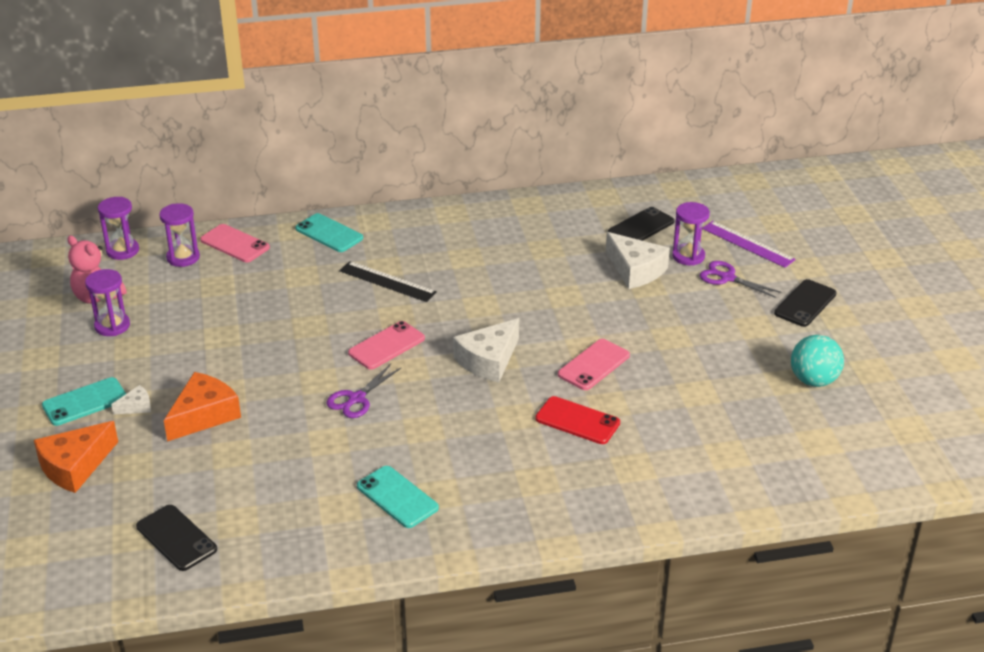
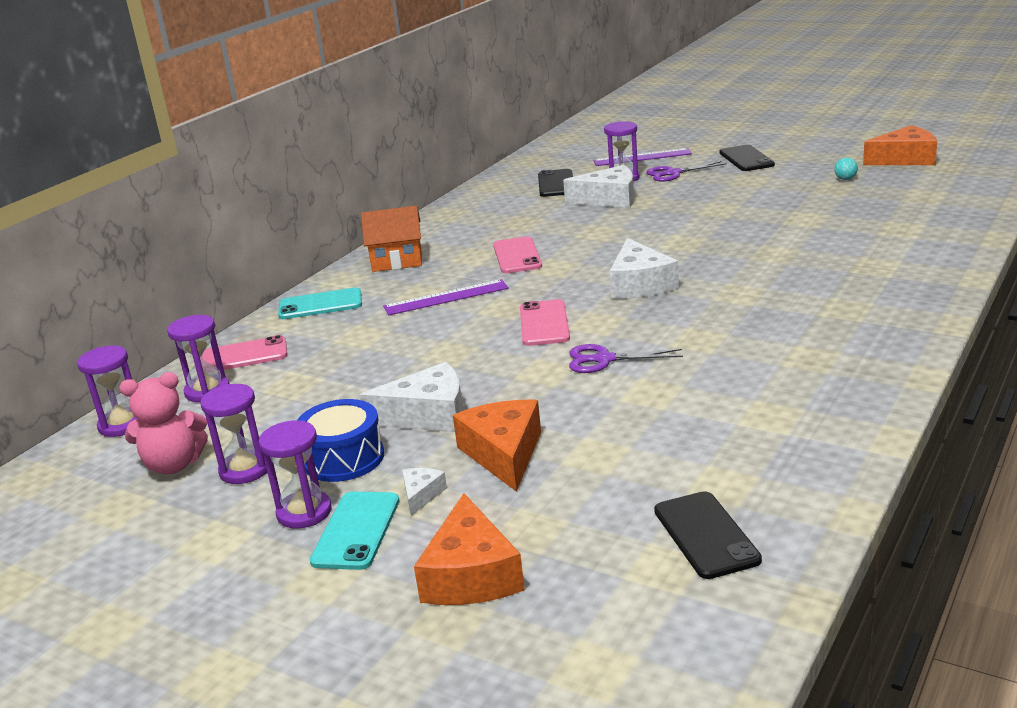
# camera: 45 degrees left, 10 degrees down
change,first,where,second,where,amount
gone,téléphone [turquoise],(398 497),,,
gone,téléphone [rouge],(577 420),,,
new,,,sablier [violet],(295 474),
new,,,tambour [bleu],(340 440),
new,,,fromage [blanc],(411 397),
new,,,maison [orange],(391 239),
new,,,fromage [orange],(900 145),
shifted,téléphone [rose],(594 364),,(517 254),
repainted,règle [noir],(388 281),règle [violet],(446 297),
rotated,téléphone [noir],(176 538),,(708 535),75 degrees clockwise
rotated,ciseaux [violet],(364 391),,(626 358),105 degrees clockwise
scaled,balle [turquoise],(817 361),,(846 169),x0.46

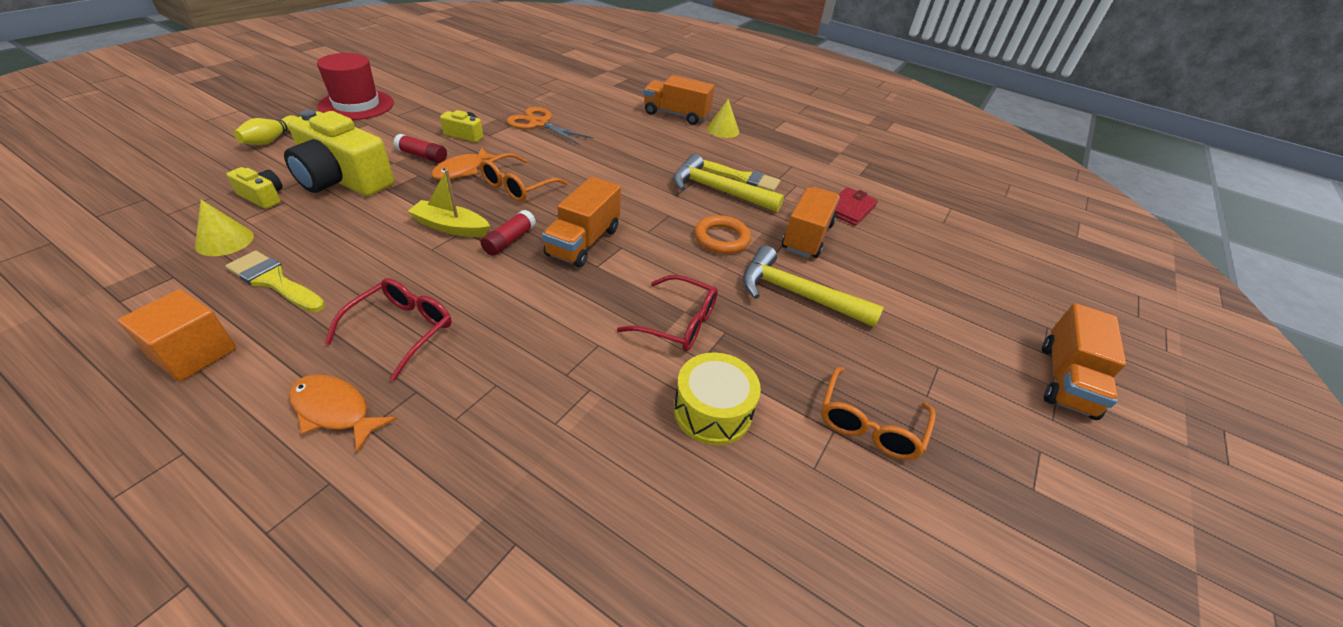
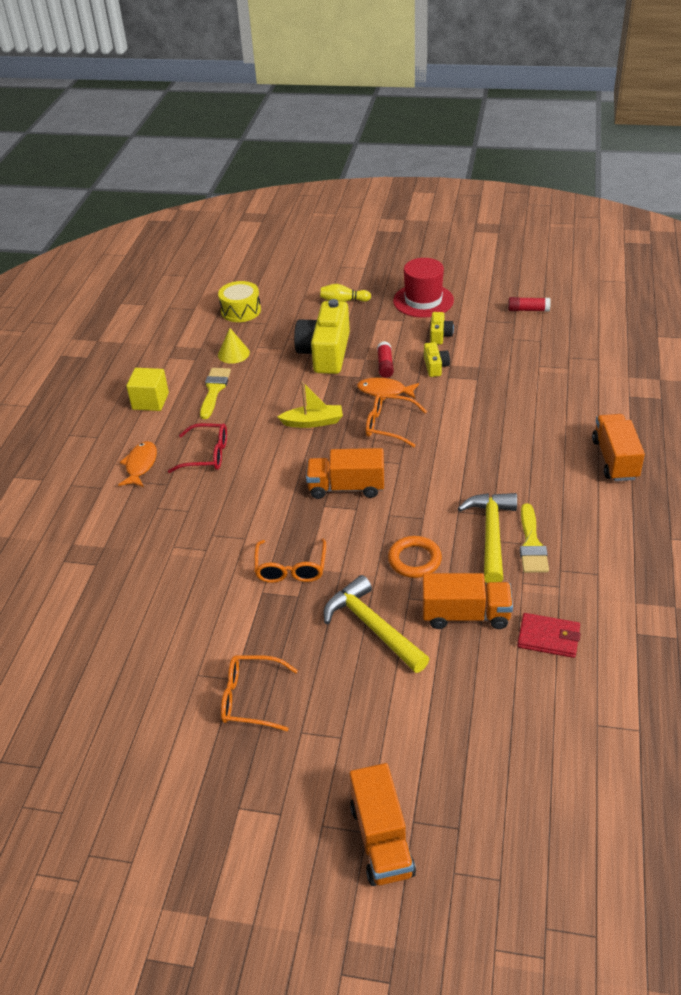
# camera: 75 degrees right, 0 degrees up
change,first,where,second,where,amount
gone,ciseaux [orange],(549 126),,,
gone,cône [jaune],(723 118),,,
shifted,appareil photo [jaune],(254 188),,(442 328),
shifted,bâton de colle [rouge],(508 233),,(529 304),
shifted,tambour [jaune],(717 398),,(239 301),
repainted,cube [orange],(177 335),cube [jaune],(147 389),
repainted,lunettes [rouge],(667 313),lunettes [orange],(290 561),
rotated,bateau [jaune],(449 203),,(310 404),90 degrees clockwise
rotated,marteau [jaune],(813 286),,(376 624),45 degrees counterclockwise
rotated,camion [orange],(1084 361),,(382 824),105 degrees counterclockwise

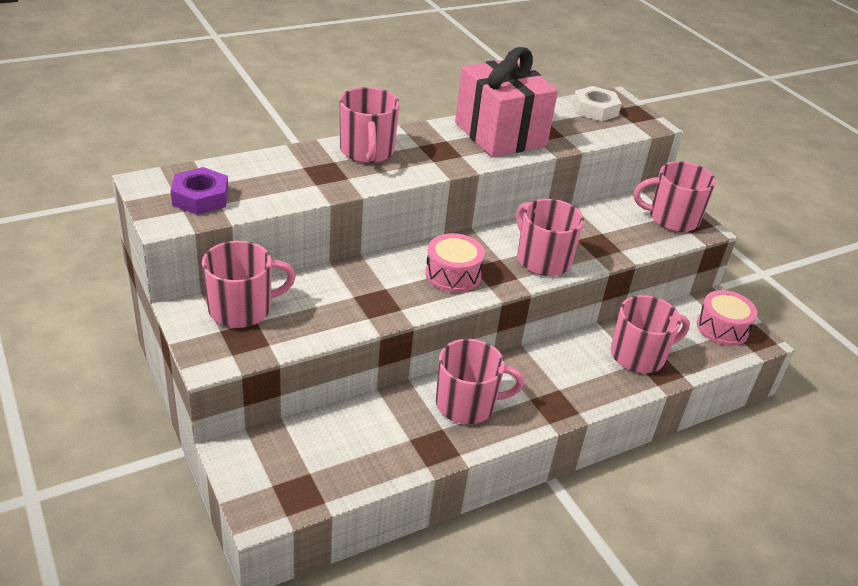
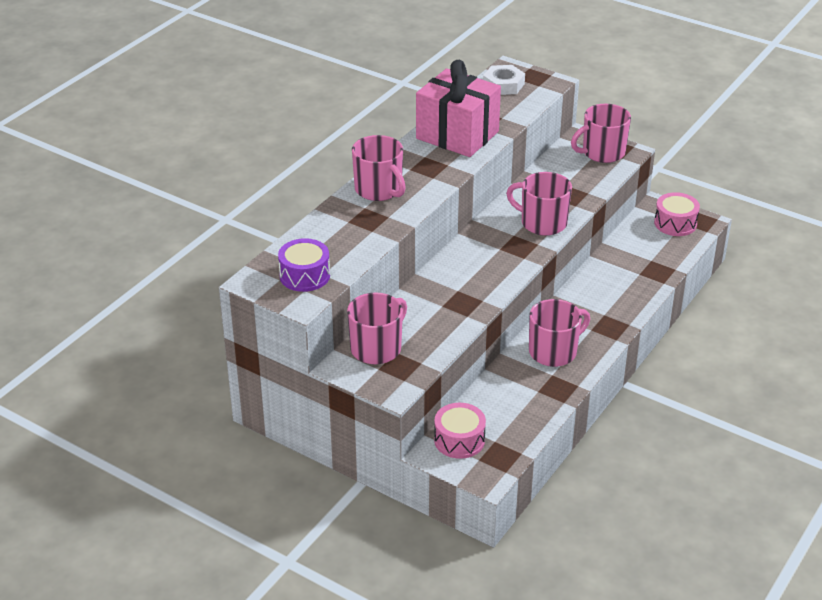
# camera: 25 degrees left, 0 degrees up
change,first,where,second,where,amount
gone,tasse [rose],(650 334),,,
shifted,tambour [rose],(455 263),,(460 431),
swapped,écrou [violet],(200 191),tambour [violet],(304 265),

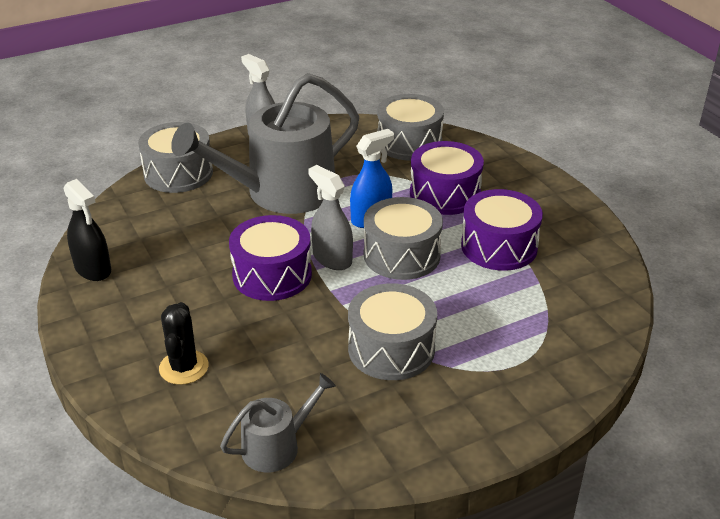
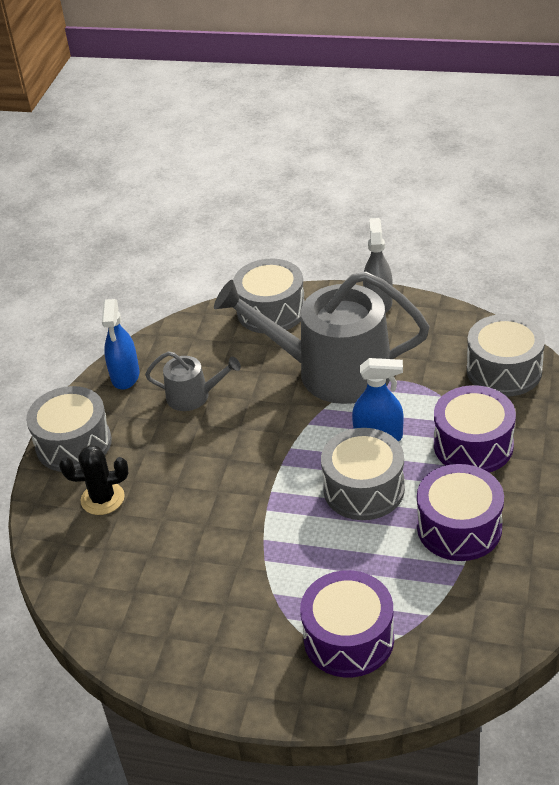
# camera: 45 degrees right, 5 degrees up
change,first,where,second,where,amount
gone,vaporisateur [gris],(330 217),,,
shifted,arrosoir [gris],(278 423),,(193 381),
shifted,tambour [violet],(270 258),,(347 623),
shifted,tambour [gris],(392 331),,(69 429),
repainted,vaporisateur [noir],(87 230),vaporisateur [bleu],(120 344),
rotated,cactus [noir],(184 343),,(93 480),45 degrees clockwise

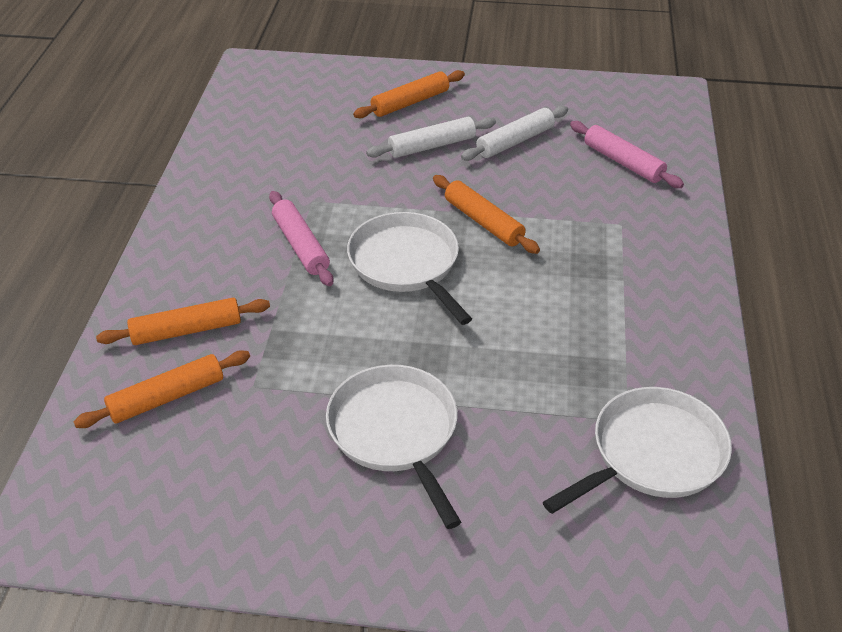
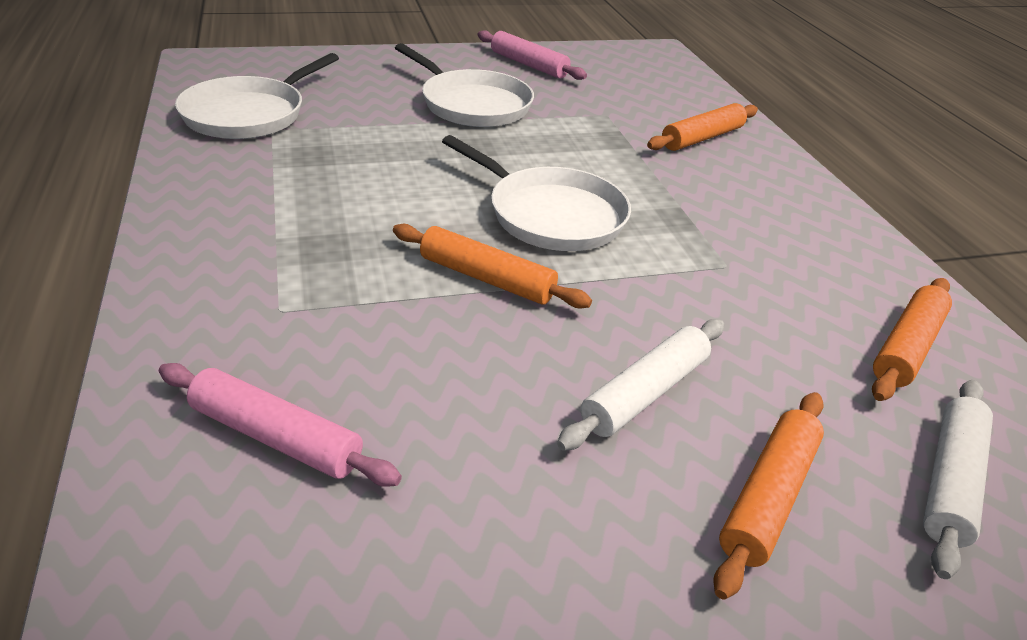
# camera: 155 degrees right, 5 degrees down
change,first,where,second,where,amount
shifted,rouleau à pâtisserie [orange],(161 389),,(912 339),
shifted,rouleau à pâtisserie [rose],(301 238),,(532 55),
shifted,rouleau à pâtisserie [blanc],(514 133),,(958 479),

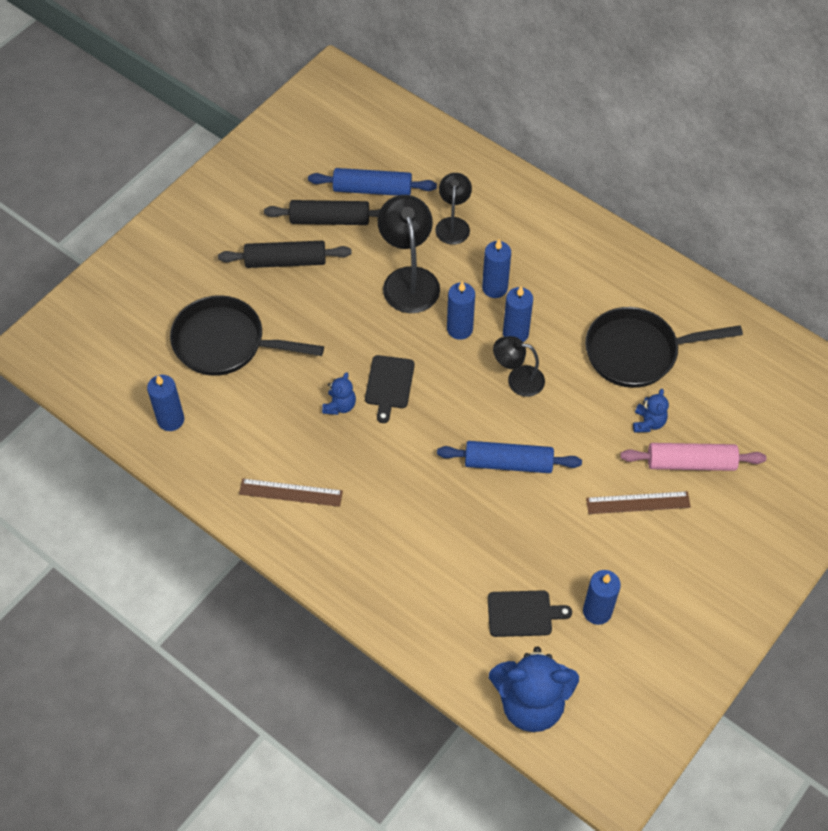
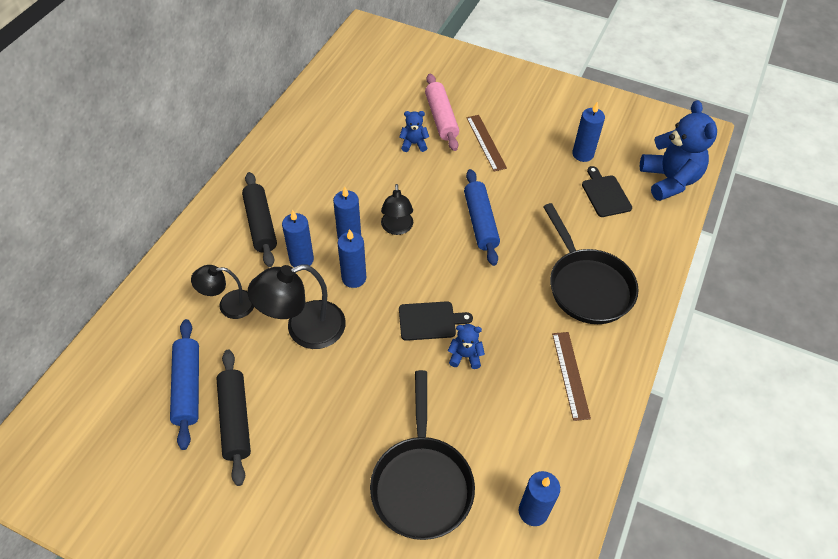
# camera: 105 degrees left, 5 degrees down
change,first,where,second,where,amount
shifted,rouleau à pâtisserie [noir],(285 254),,(259 219),
shifted,poêle [noir],(664 347),,(591 263),

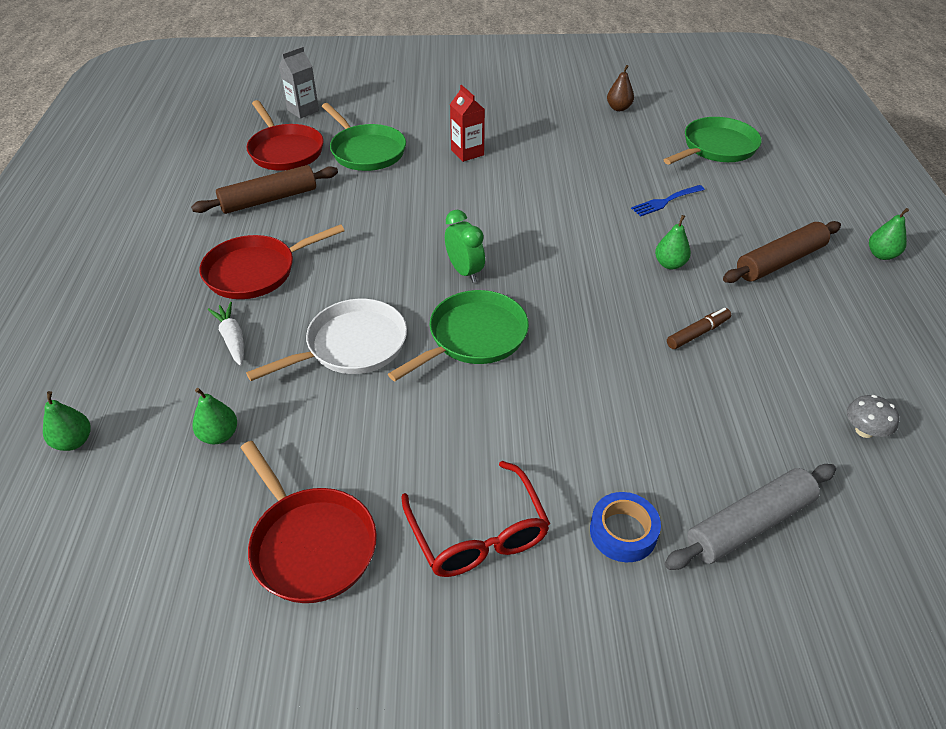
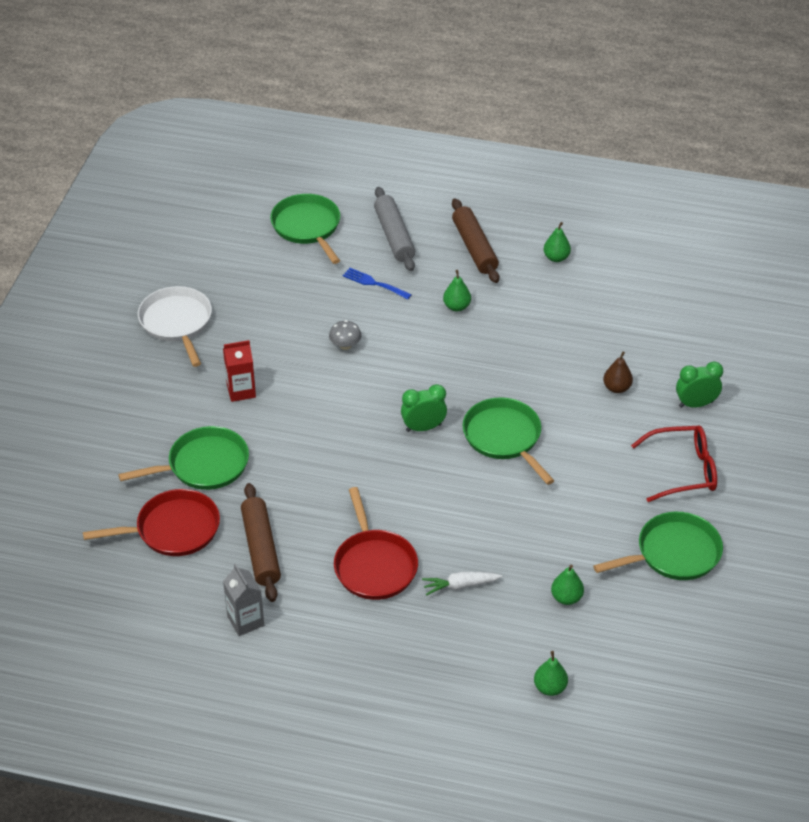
# camera: 75 degrees left, 0 degrees up
change,first,where,second,where,amount
gone,feutre [marron],(699 328),,,
shifted,poêle [blanc],(326 340),,(175 326),
shifted,brique de lait [gris],(299 82),,(243 600),
shifted,poire [marron],(620 88),,(618 372),
shifted,rouleau à pâtisserie [gris],(750 517),,(394 229),
shifted,champignon [gris],(873 416),,(345 335),
shifted,poire [vert],(889 234),,(557 242),
swapped,ruban adhésif [bleu],(625 527),réveil [vert],(699 384),
repainted,poêle [rouge],(309 522),poêle [vert],(658 546),
rotated,fourchette [bleu],(668 201),,(377 283),135 degrees clockwise

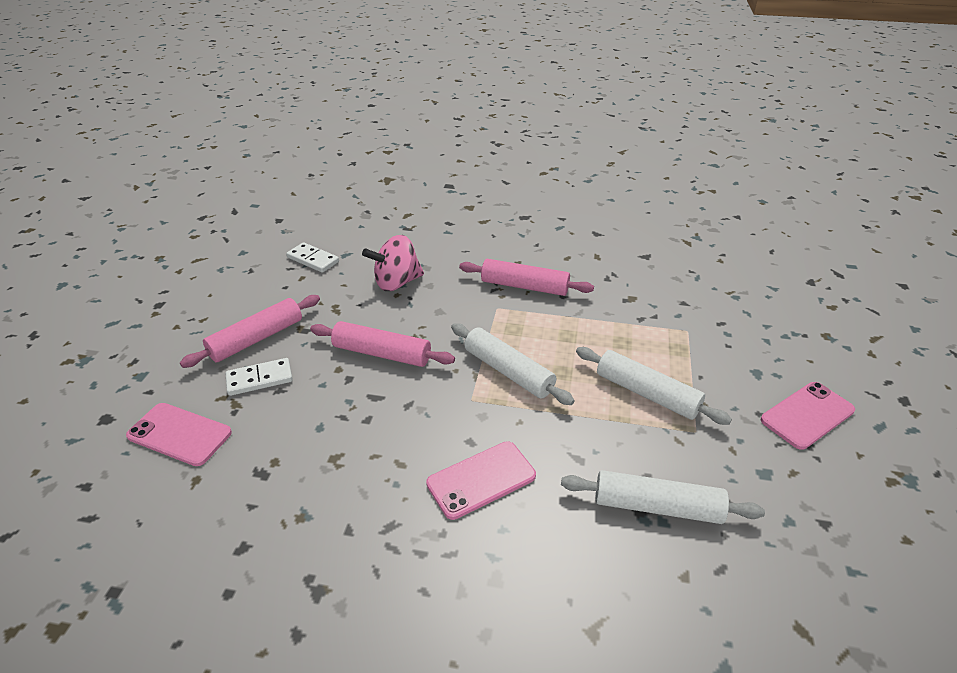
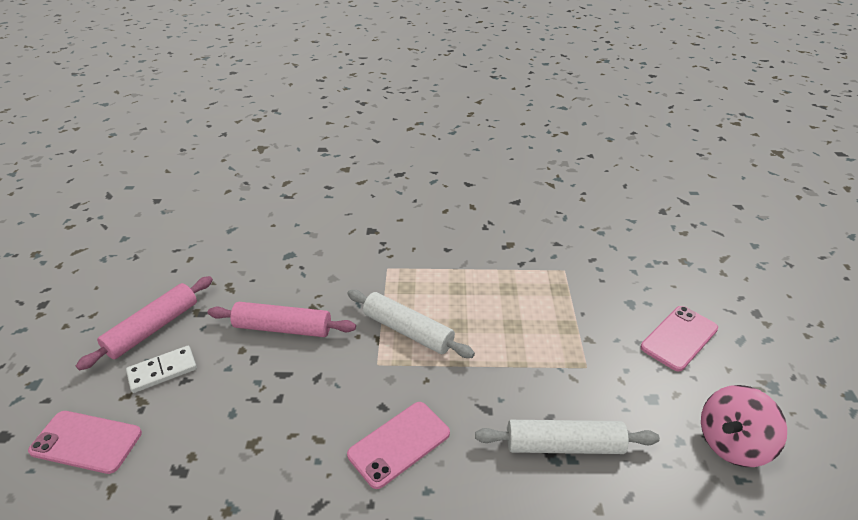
# camera: 10 degrees left, 0 degrees up
change,first,where,second,where,amount
gone,domino [blanc],(312 257),,,
gone,rouleau à pâtisserie [rose],(526 277),,,
gone,rouleau à pâtisserie [blanc],(654 386),,,
shifted,toupie [rose],(393 263),,(744 426),

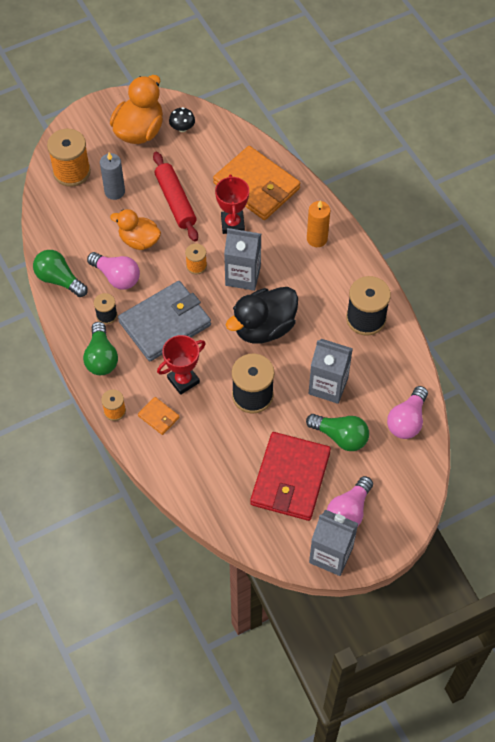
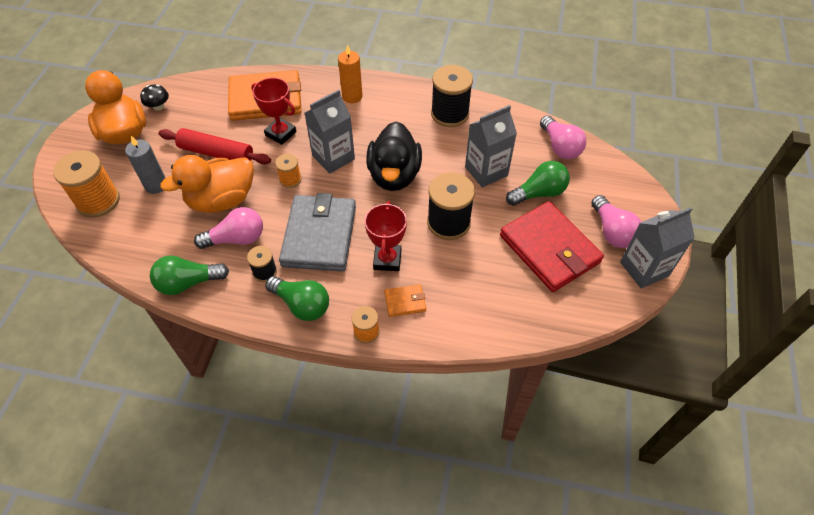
# camera: 50 degrees left, 5 degrees down
change,first,where,second,where,amount
scaled,canard [orange],(135 229),,(207 184),x1.51

